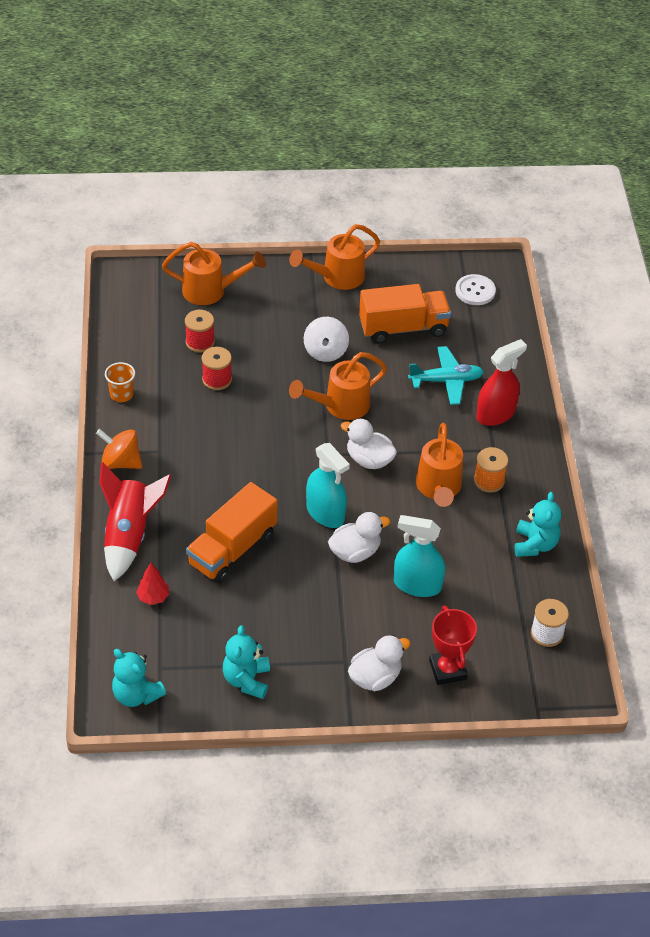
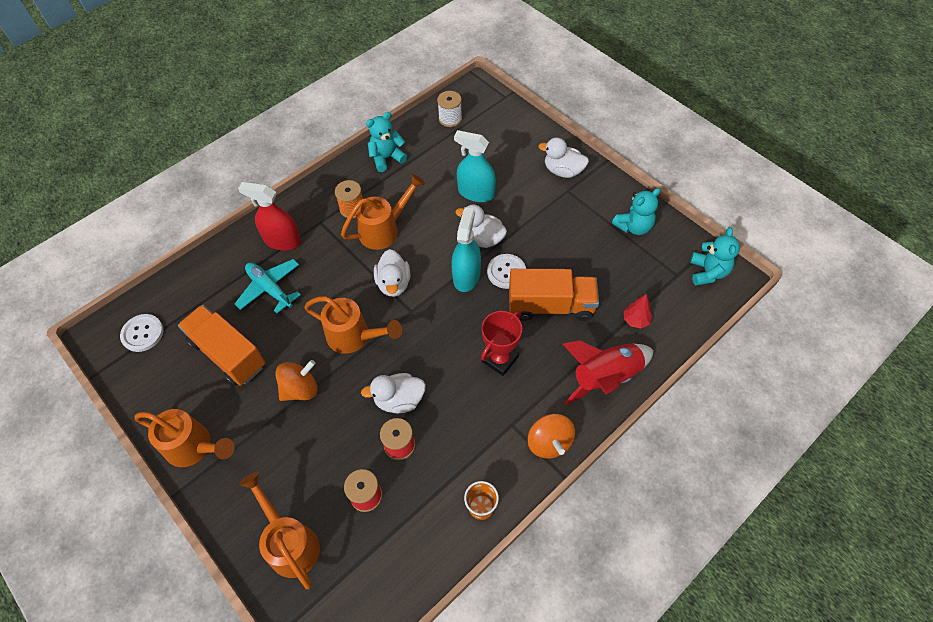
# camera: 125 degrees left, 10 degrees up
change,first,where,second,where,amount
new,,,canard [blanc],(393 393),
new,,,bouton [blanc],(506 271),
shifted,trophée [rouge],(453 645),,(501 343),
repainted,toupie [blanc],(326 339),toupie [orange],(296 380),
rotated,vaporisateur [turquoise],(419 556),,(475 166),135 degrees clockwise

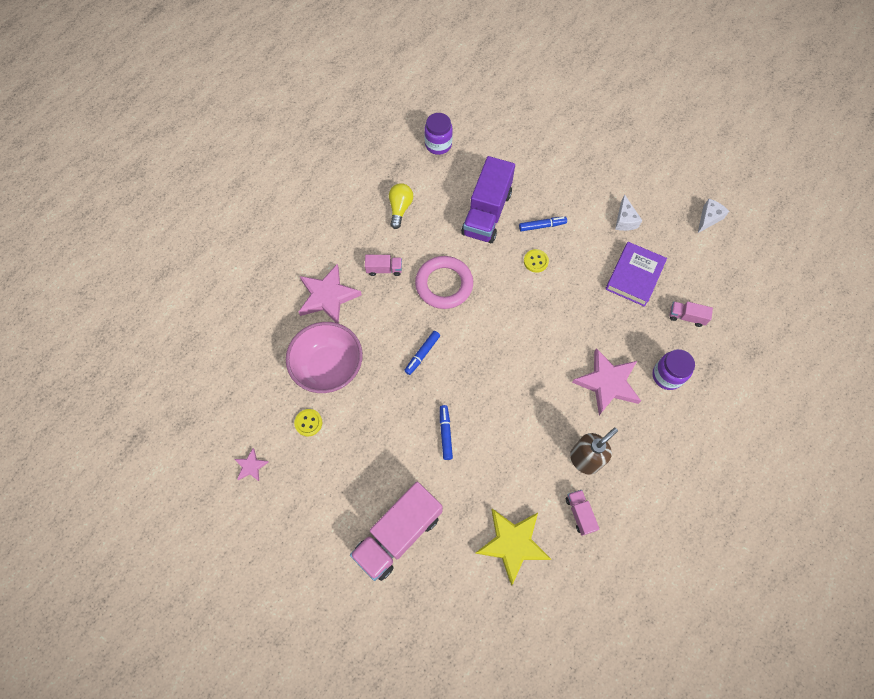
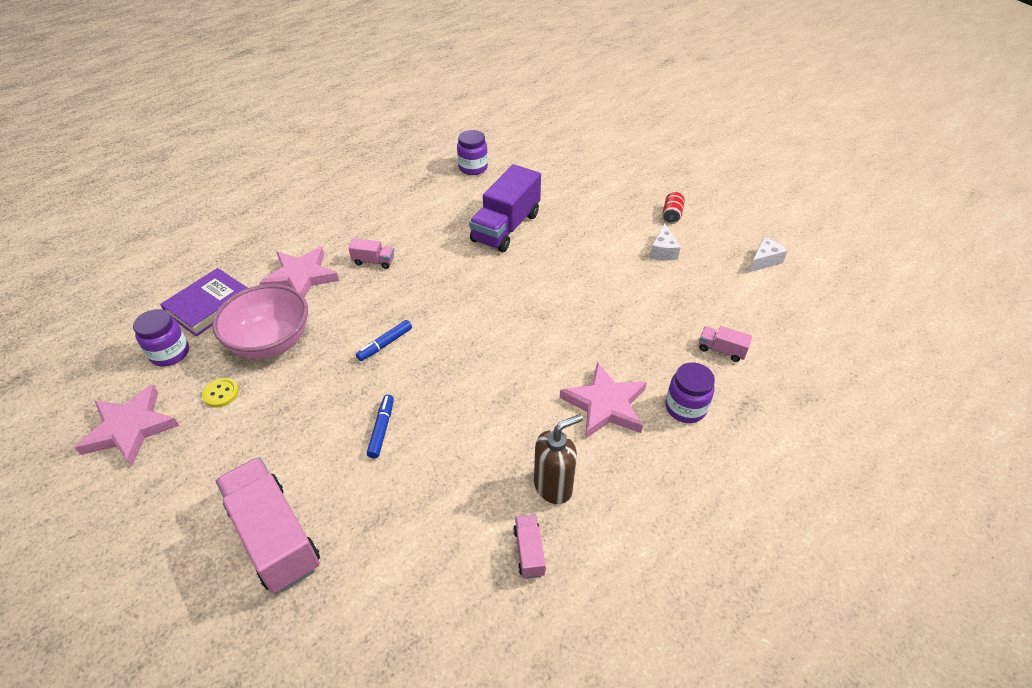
# camera: 10 degrees right, 20 degrees down
change,first,where,second,where,amount
gone,ampoule [jaune],(401 206),,,
gone,anneau [rose],(444 282),,,
gone,étoile [jaune],(513 547),,,
gone,feutre [bleu],(543 224),,,
gone,bouton [jaune],(536 261),,,
new,,,bocal [violet],(161 338),
new,,,canette [rouge],(674 207),
shifted,livre [violet],(636 274),,(204 302),
rotated,camion [rose],(396 531),,(268 525),90 degrees clockwise
scaled,étoile [rose],(252 464),,(126 425),x2.09

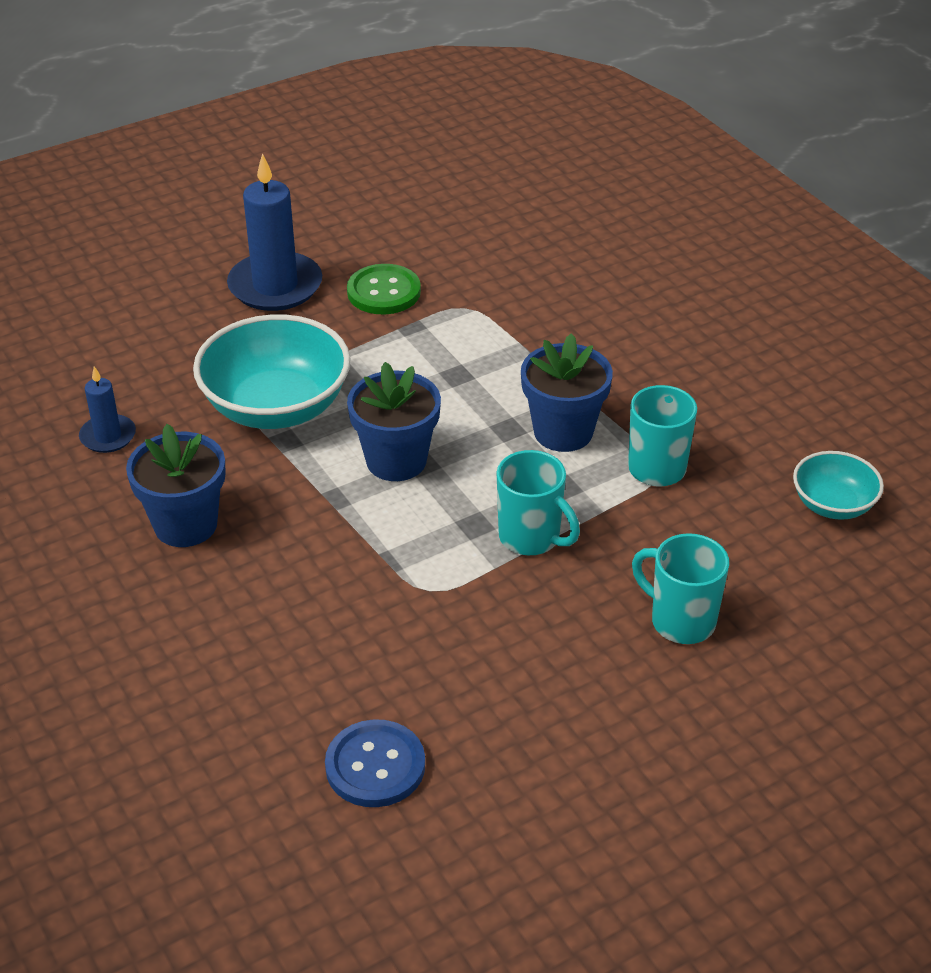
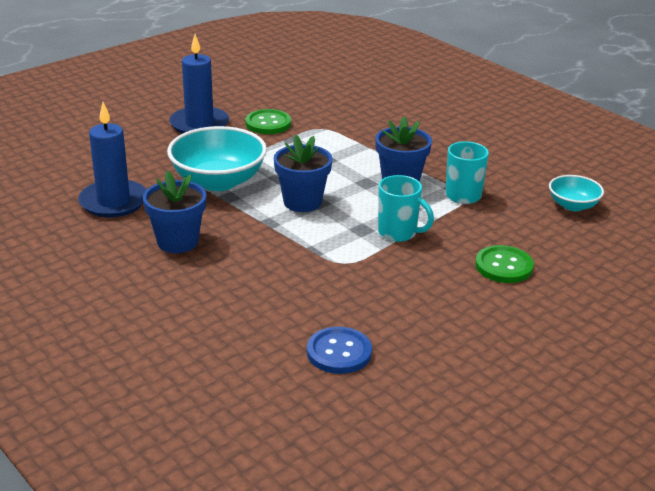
# camera: 10 degrees left, 10 degrees down
change,first,where,second,where,amount
swapped,tasse [turquoise],(680 588),bouton [vert],(504 264),
scaled,bougie [bleu],(107 409),,(112 159),x1.88

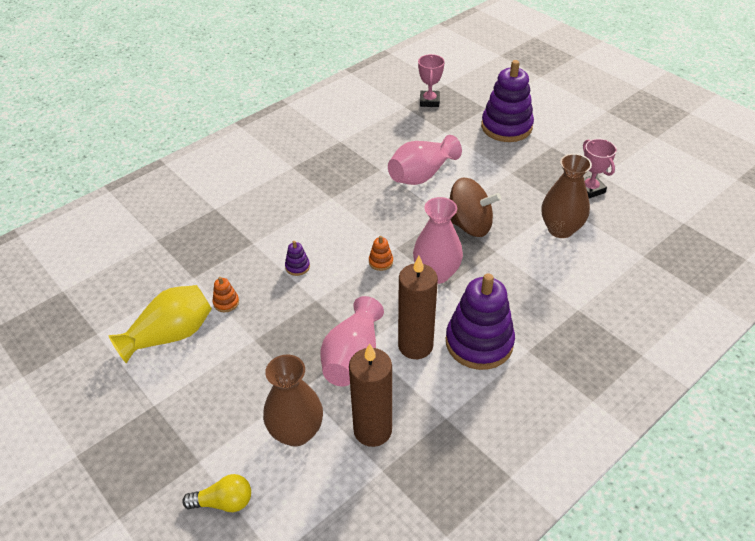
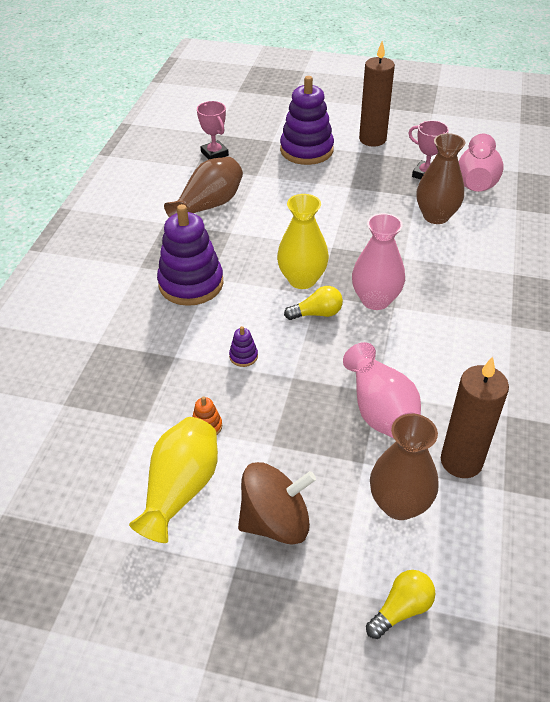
# camera: 35 degrees left, 0 degrees up
change,first,where,second,where,amount
new,,,vase [marron],(203 187),
new,,,vase [jaune],(303 241),
shifted,vase [rose],(425 160),,(480 163),
shifted,bougie [marron],(418 307),,(377 94),
shifted,jouet à empiler [violet],(480 321),,(190 255),
shifted,toupie [marron],(475 207),,(277 503),
swapped,jouet à empiler [orange],(381 253),ampoule [jaune],(313 303),

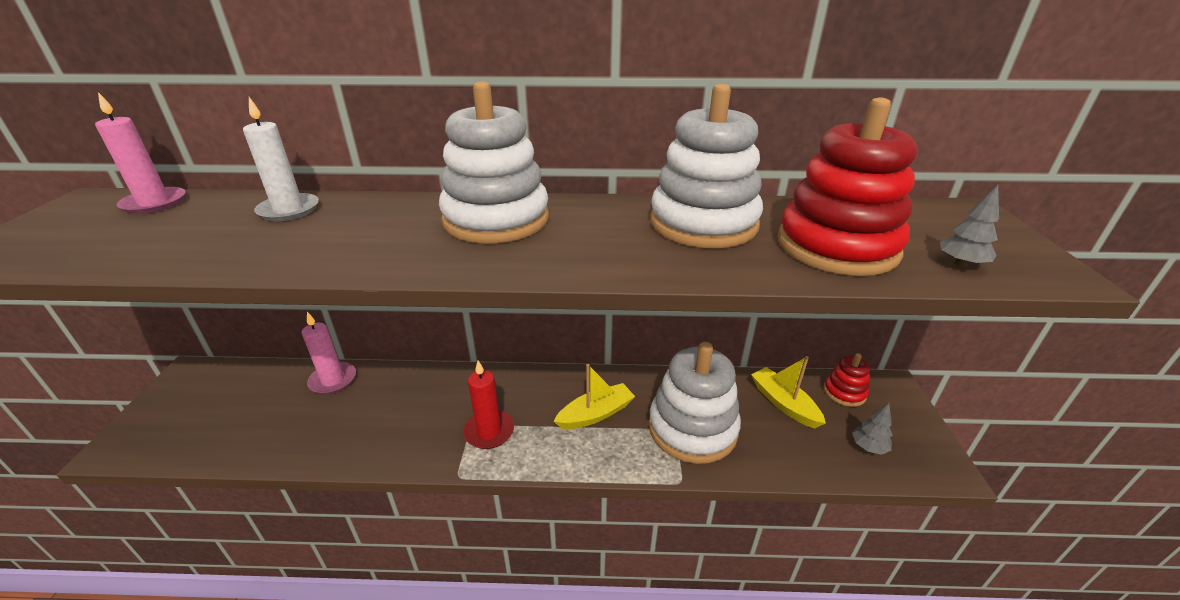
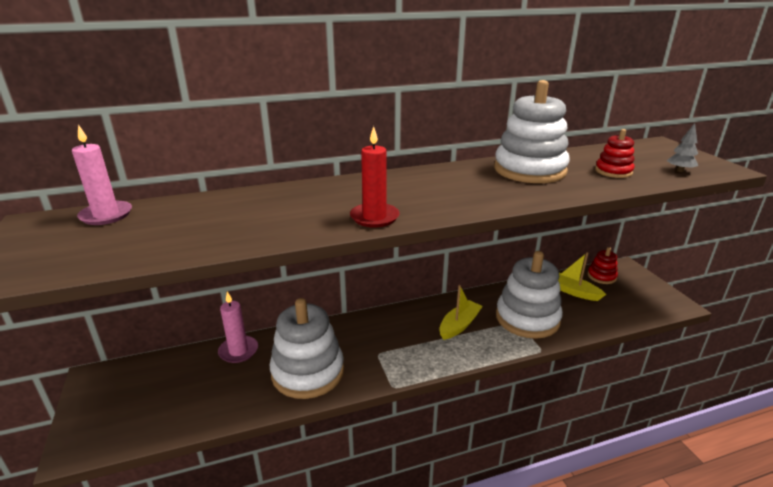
# camera: 20 degrees left, 5 degrees down
change,first,where,second,where,amount
gone,bougie [blanc],(281 159),,,
gone,arbre [gris],(872 429),,,
shifted,jouet à empiler [blanc],(494 162),,(307 348),
shifted,bougie [rouge],(488 405),,(374 176),
scaled,jouet à empiler [rouge],(847 186),,(615 153),x0.49

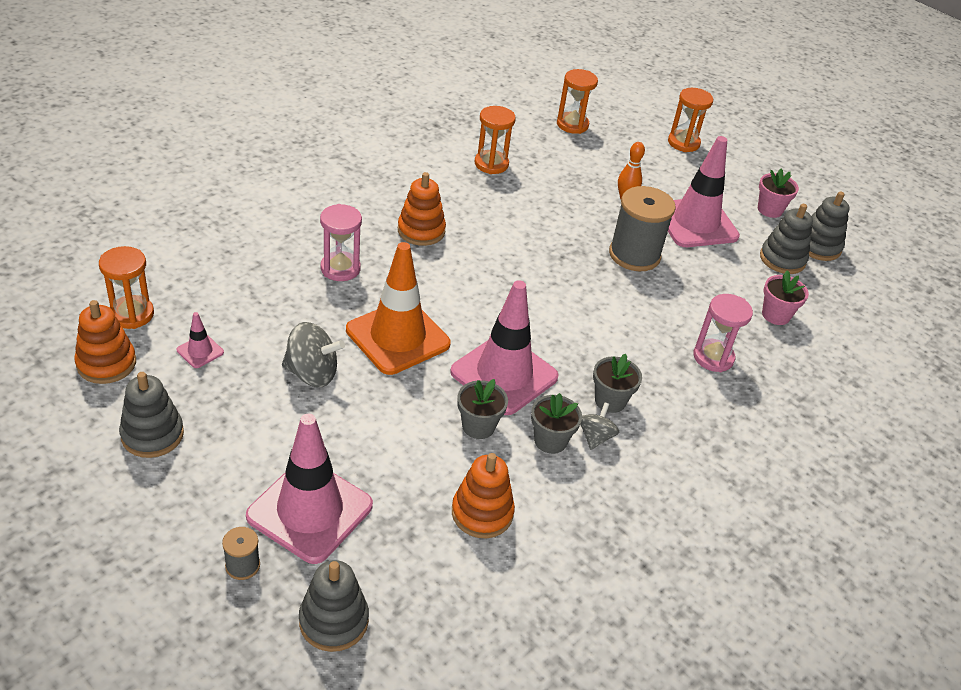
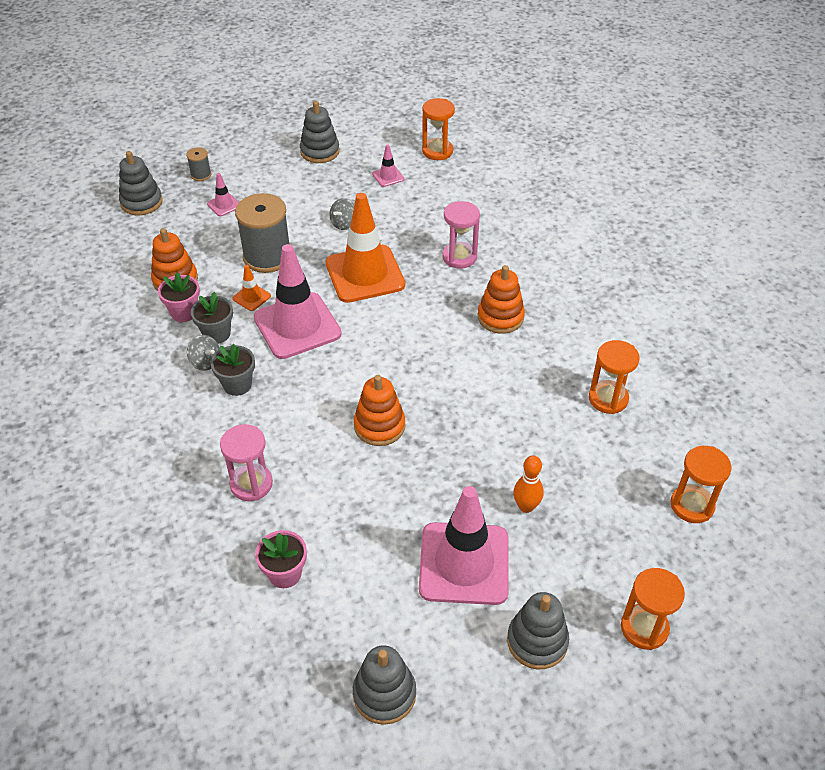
# camera: 115 degrees right, 5 degrees up
change,first,where,second,where,amount
shifted,jouet à empiler [orange],(105 342),,(379 410),
shifted,bobine [gris],(642 229),,(262 233),
shifted,pot de fleurs [rose],(778 193),,(179 297),
shifted,jouet à empiler [gris],(786 239),,(538 630),
swapped,pot de fleurs [gris],(483 409),cône de chantier [orange],(252 288),
scaled,cône de chantier [rose],(309 489),,(223 194),x0.42
scaled,toupie [gris],(313 354),,(342 214),x0.62

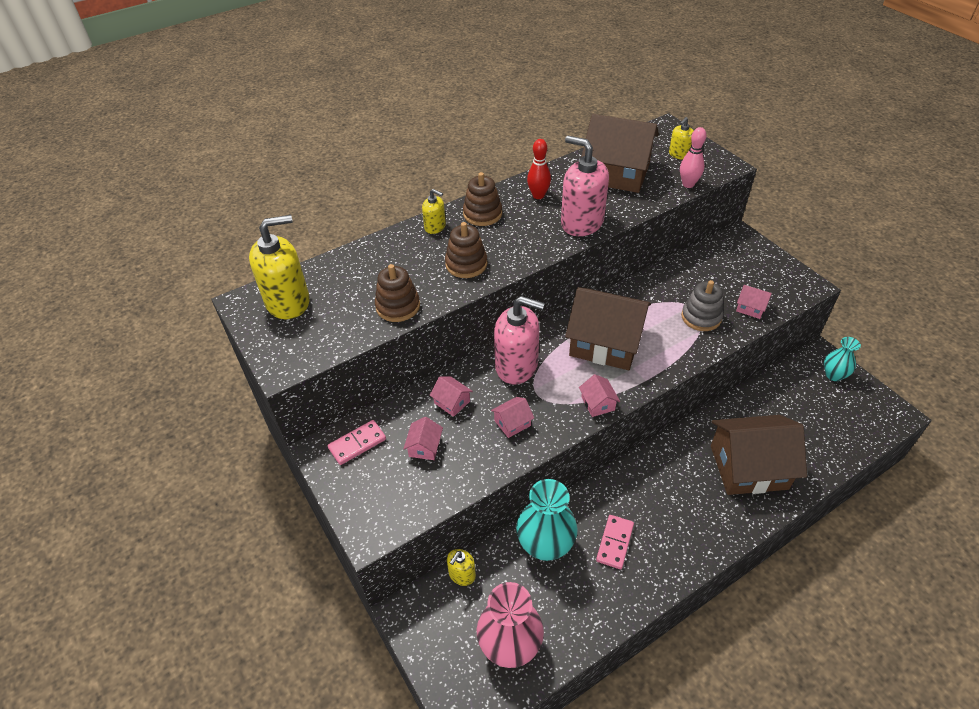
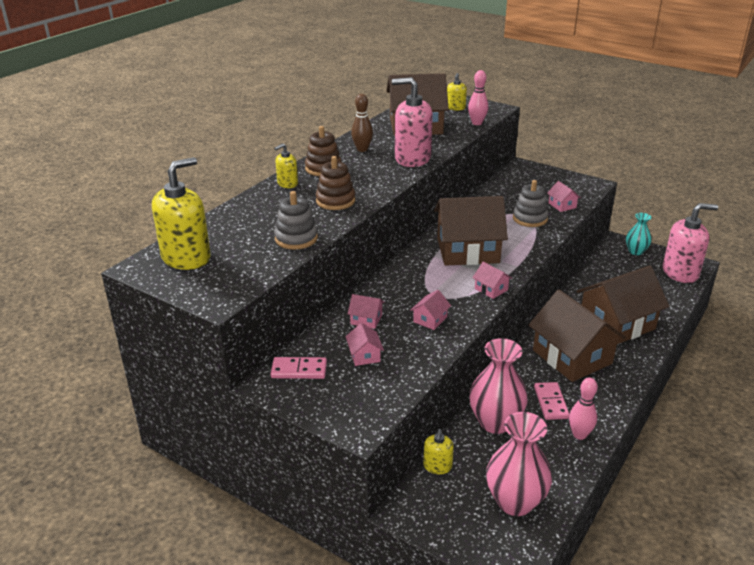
# camera: 25 degrees left, 15 degrees down
change,first,where,second,where,amount
new,,,maison [marron],(577 336),
new,,,quille [rose],(583 409),
shifted,distributeur de savon [rose],(519 340),,(690 243),
repainted,jouet à empiler [marron],(397 293),jouet à empiler [gris],(296 220),
repainted,vase [turquoise],(547 520),vase [rose],(498 386),
repainted,quille [rouge],(539 169),quille [marron],(362 123),
rotated,domino [rose],(357 442),,(299 368),60 degrees clockwise
rotated,distributeur de savon [jaune],(434 211),,(286 166),135 degrees clockwise
rotated,maison [rose],(754 302),,(564 196),60 degrees clockwise

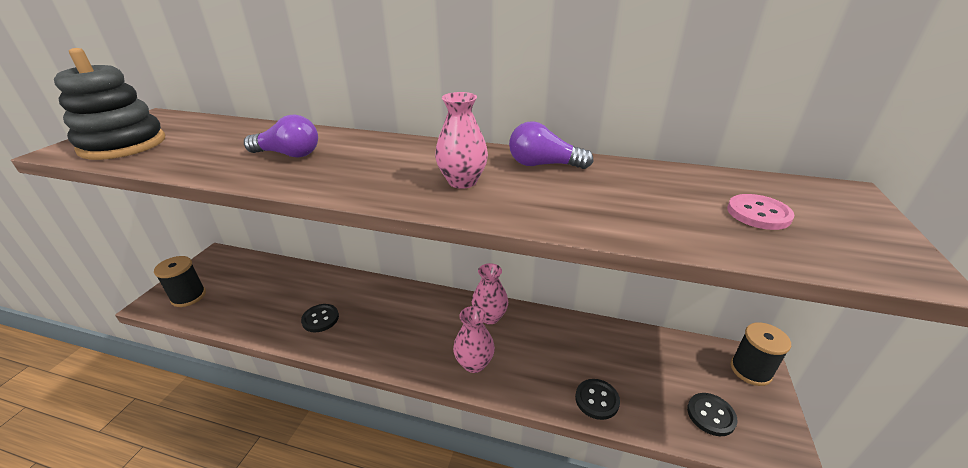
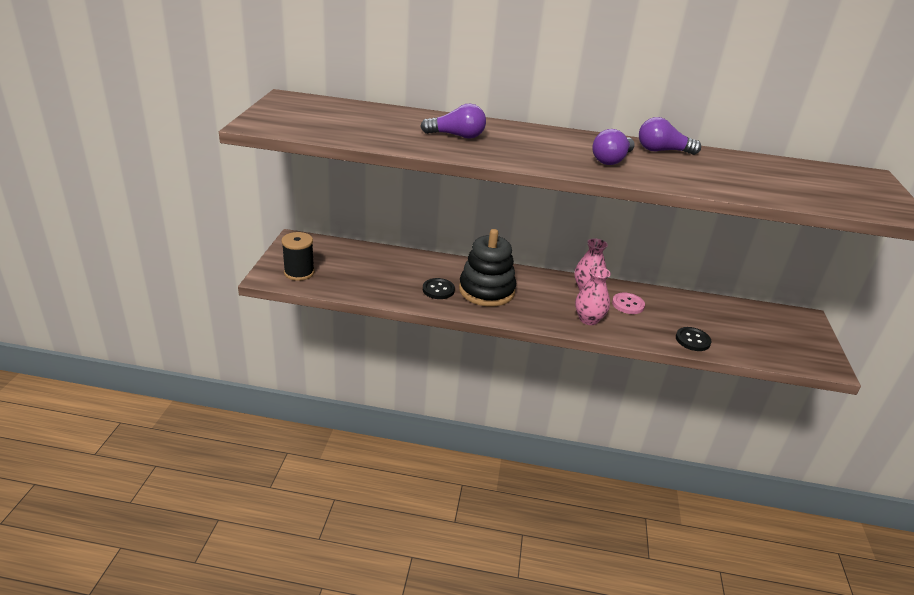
# camera: 10 degrees left, 0 degrees up
change,first,where,second,where,amount
gone,bouton [noir],(712 414),,,
gone,bobine [noir],(761 354),,,
shifted,jouet à empiler [noir],(109 104),,(487 267),
shifted,bouton [rose],(761 212),,(628 303),
swapped,vase [rose],(461 140),ampoule [violet],(613 147),

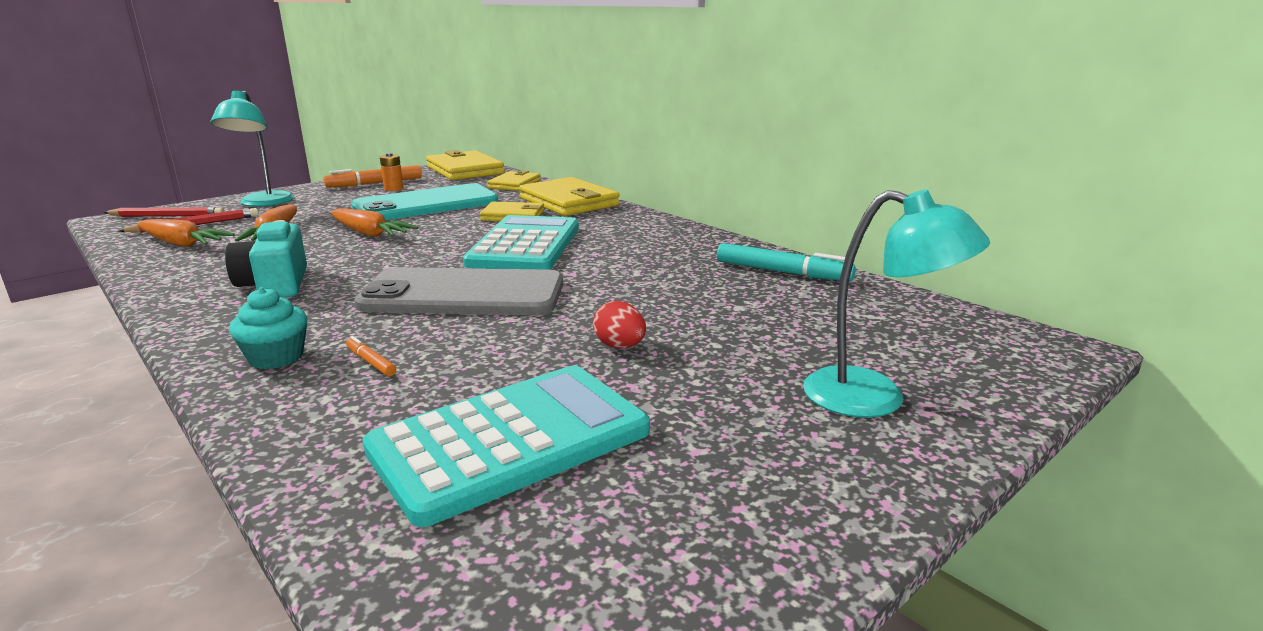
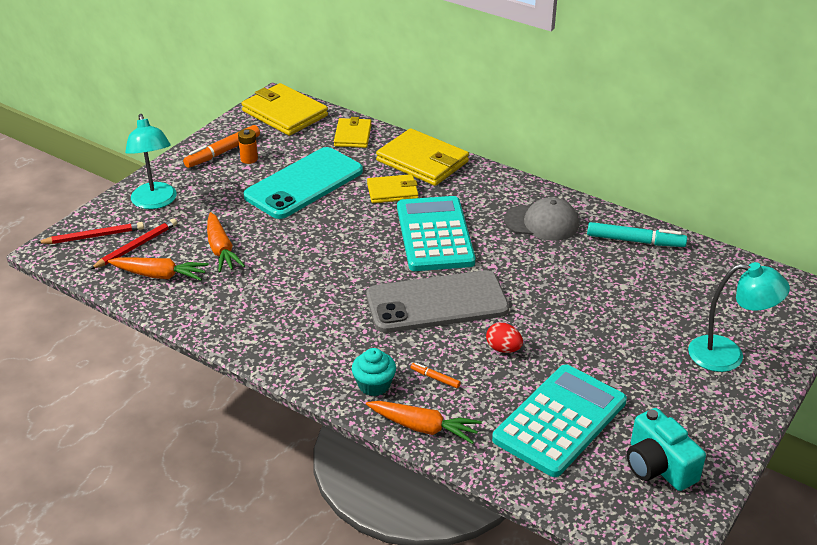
# camera: 15 degrees left, 15 degrees up
change,first,where,second,where,amount
new,,,casquette [gris],(541 219),
shifted,appareil photo [turquoise],(266 259),,(666 449),
shifted,carotte [orange],(374 223),,(424 422),
shifted,œuf [rouge],(619 325),,(504 337),

